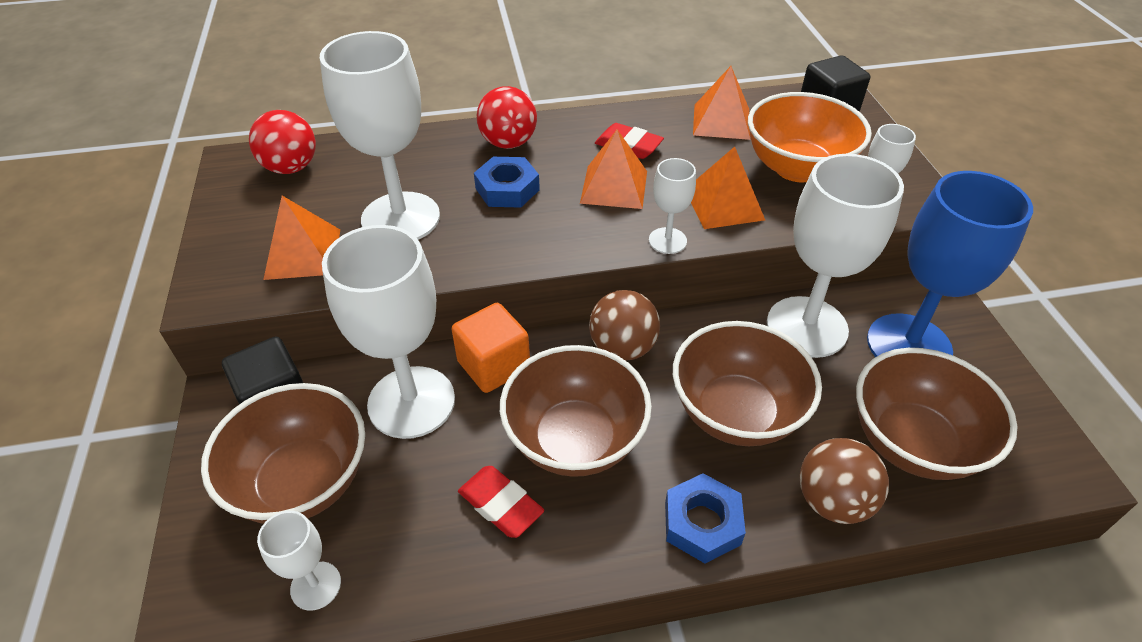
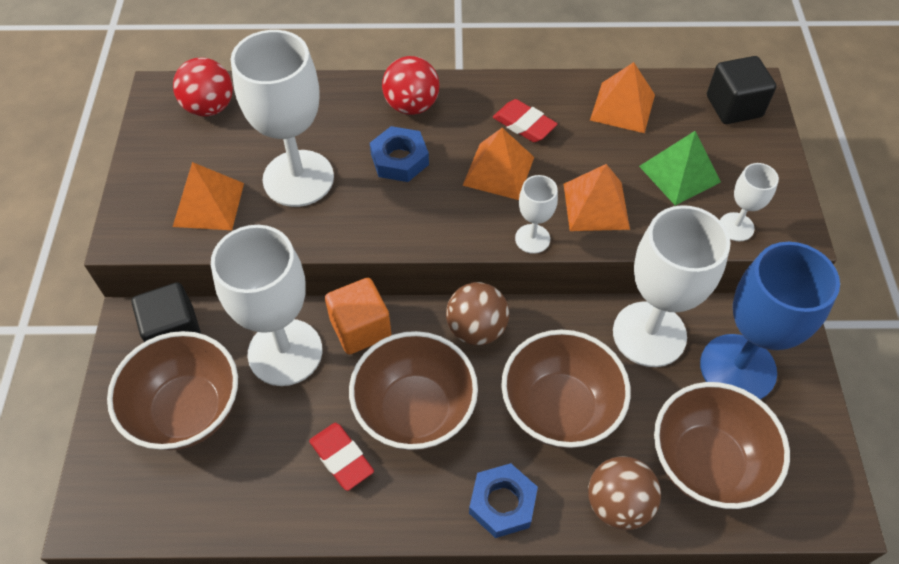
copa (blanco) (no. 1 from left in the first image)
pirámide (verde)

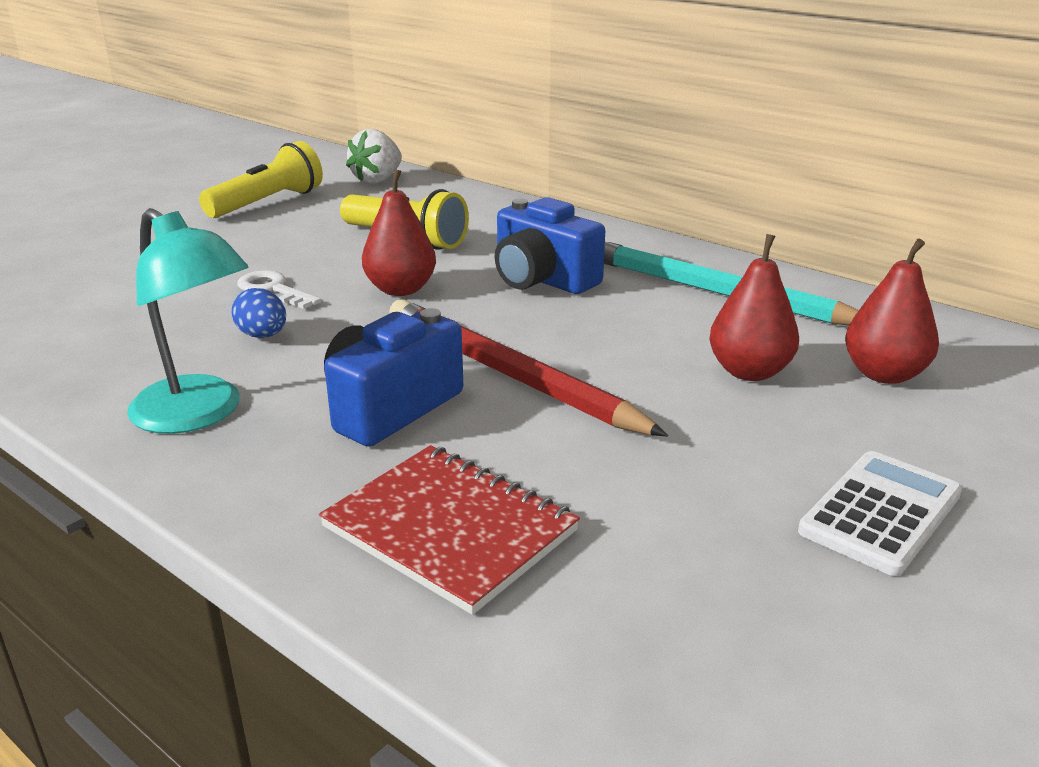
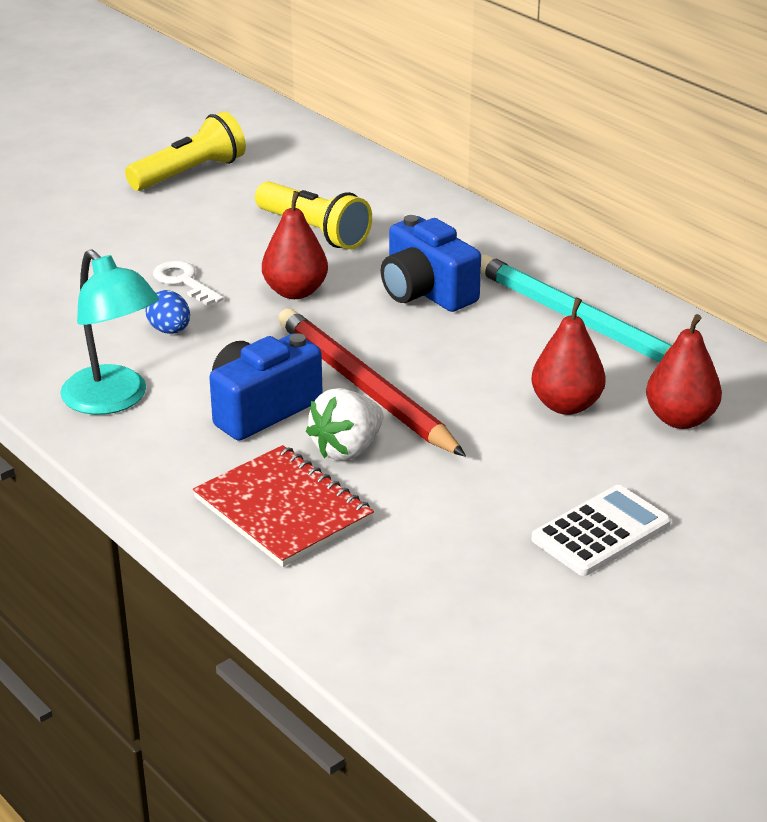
fresa (blanco)

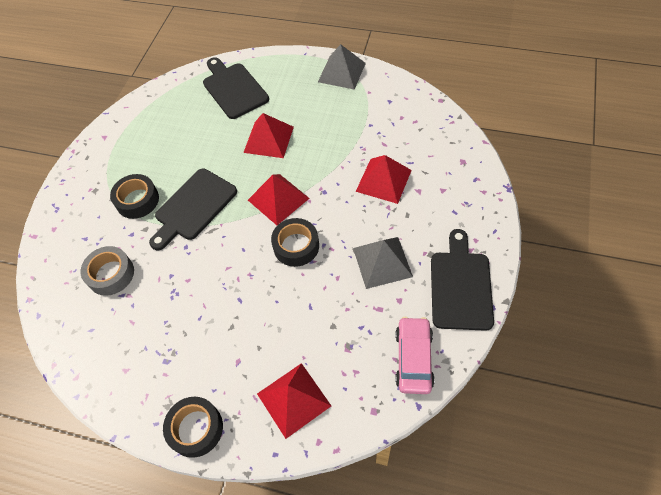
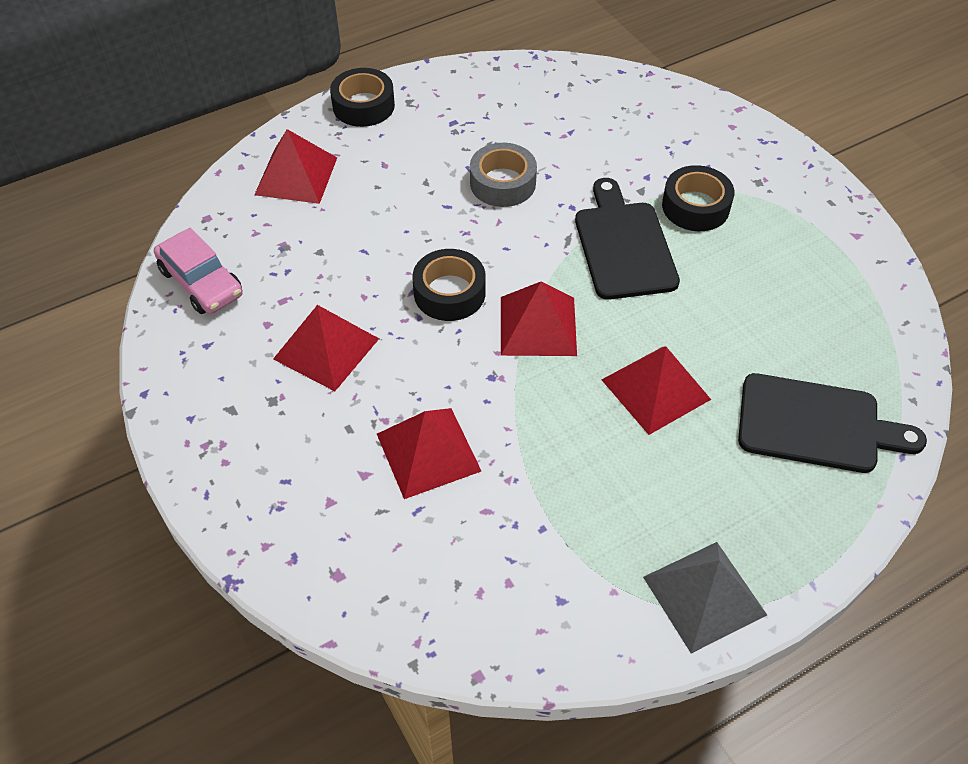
cinta adhesiva (gris)
pirámide (rojo) (no. 2 from left)
tabla de cortar (negro) (no. 3 from left in the first image)

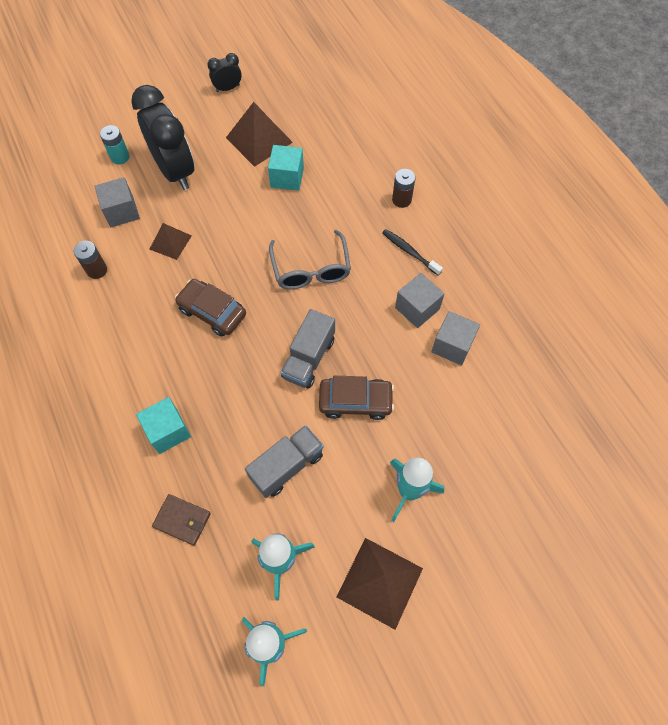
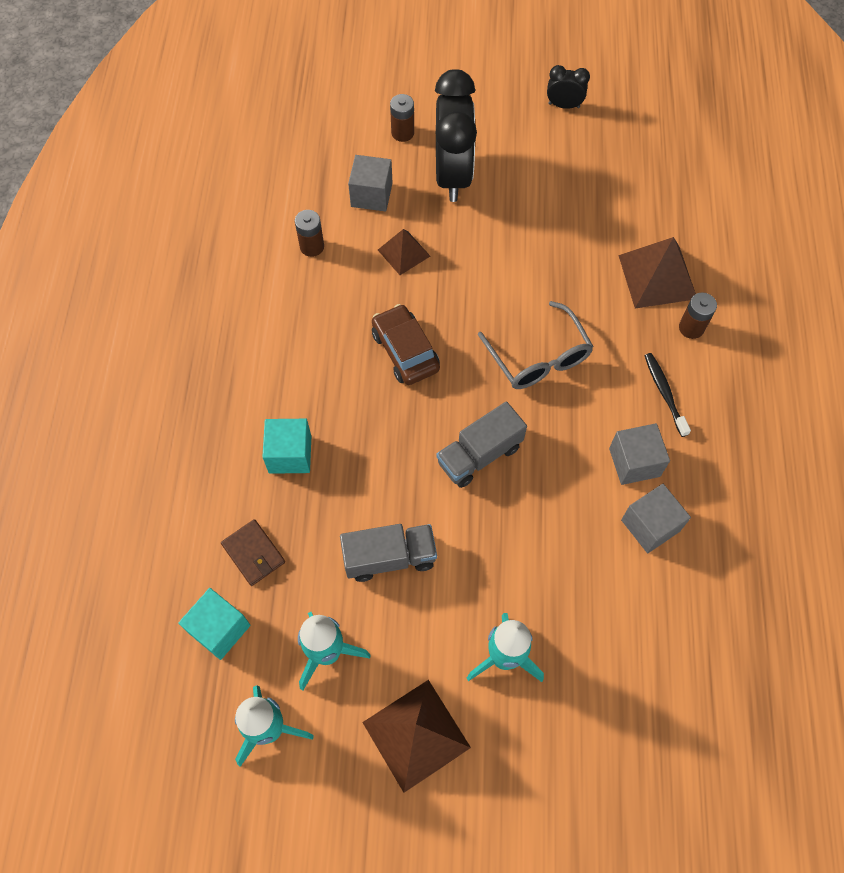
pila (marrón) (no. 2 from left)
pirámide (marrón) (no. 3 from left)
cubo (turquesa) (no. 1 from left)
gafas (gris)
coche (marrón) (no. 2 from left in the first image)

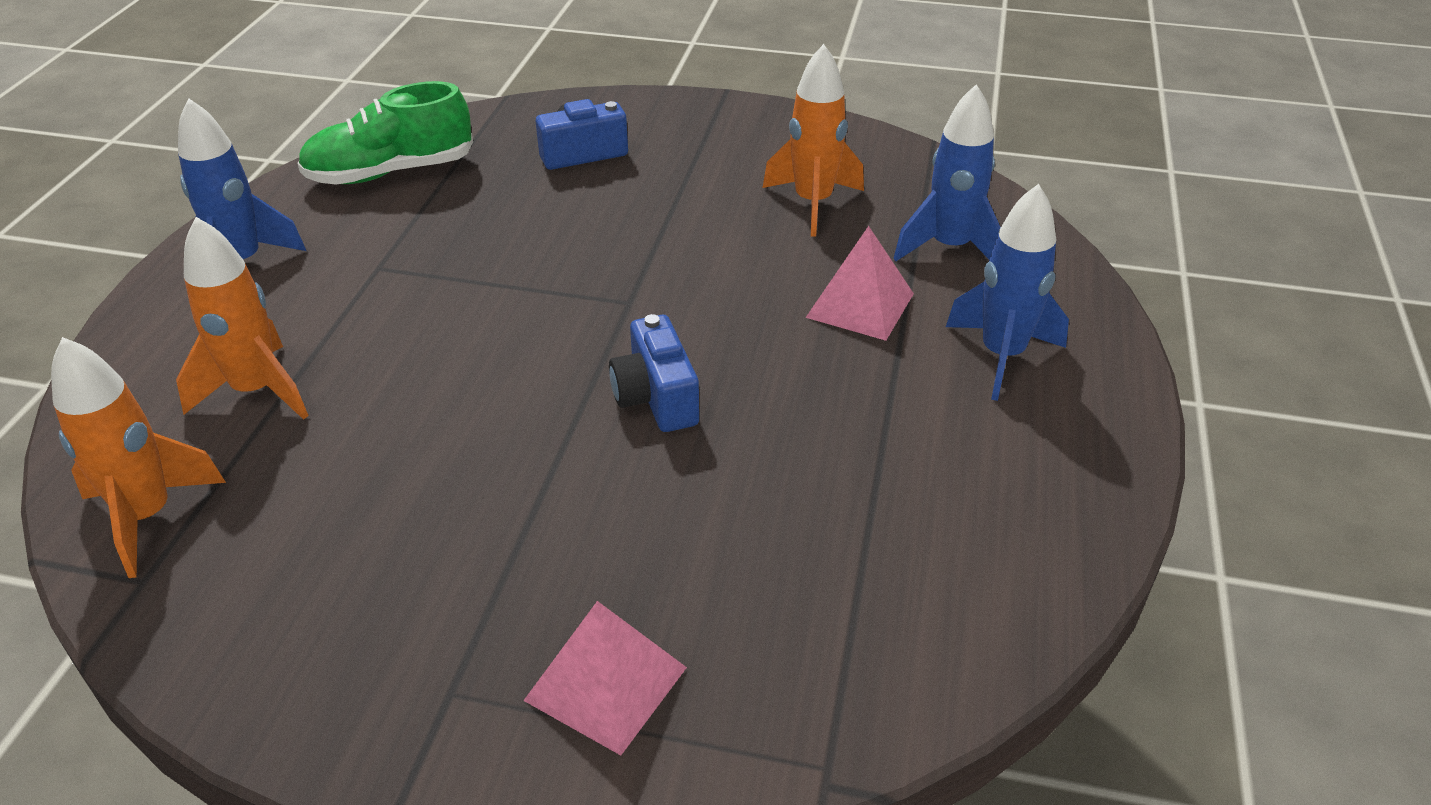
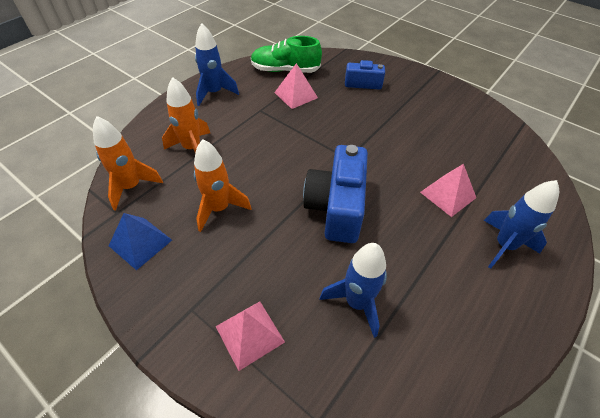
cámara (azul) (no. 1 from left)
cohete (naranja) (no. 3 from left)
cohete (azul) (no. 2 from left)
pirámide (azul)
pirámide (rosa) (no. 2 from left)

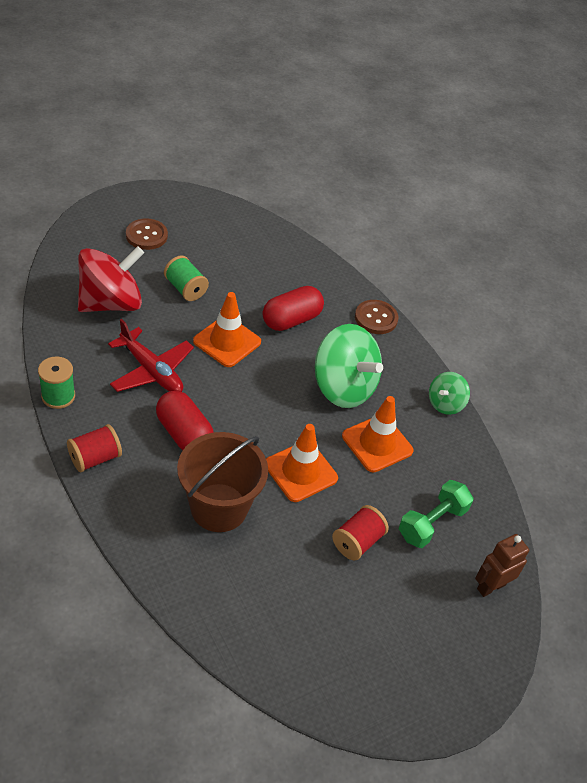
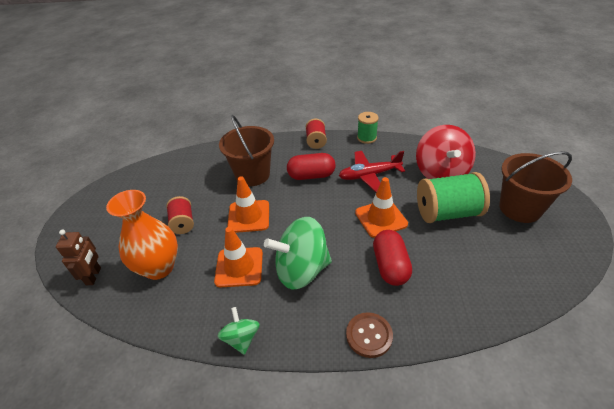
balde (marrón) (no. 2 from left)
carrete (verde) (no. 2 from left)
florero (naranja)

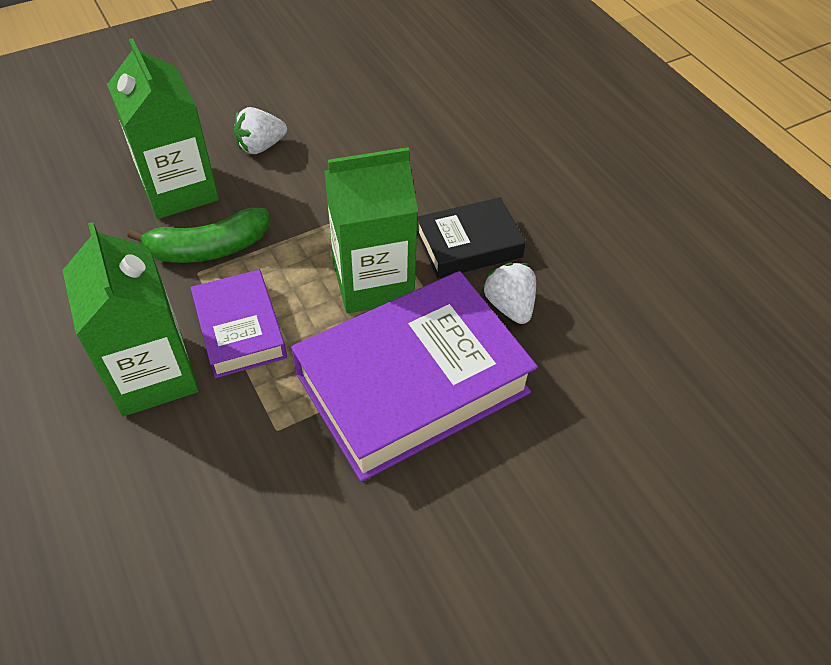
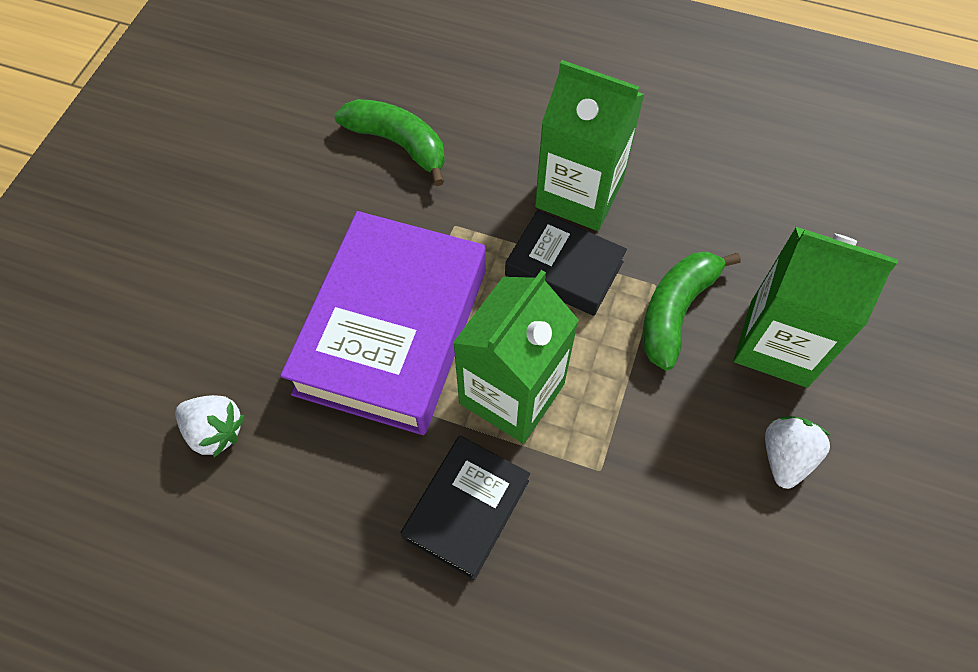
libro (negro) (no. 2 from left)
fresa (blanco) (no. 1 from left)
plátano (verde) (no. 1 from left)

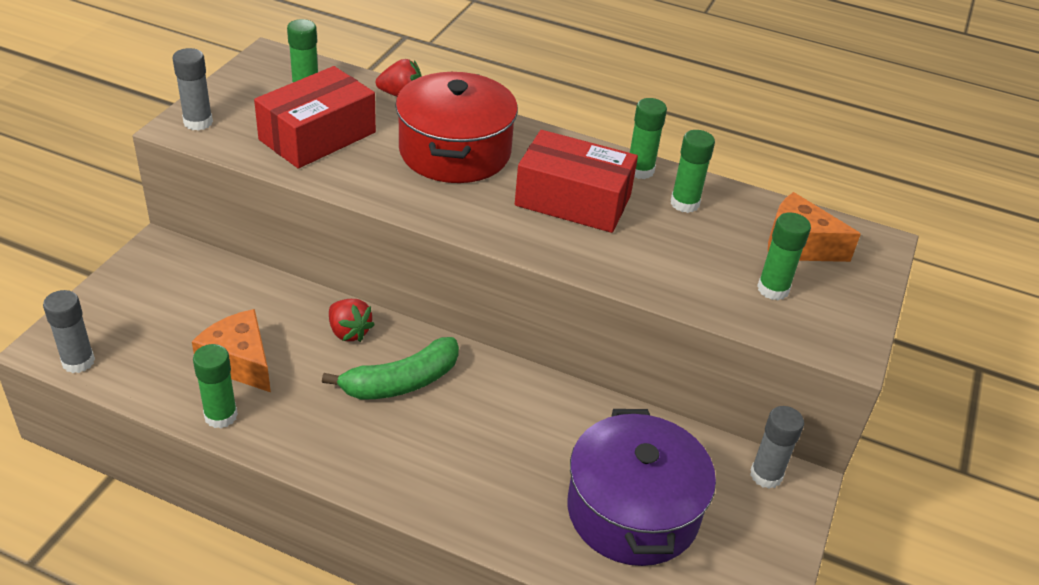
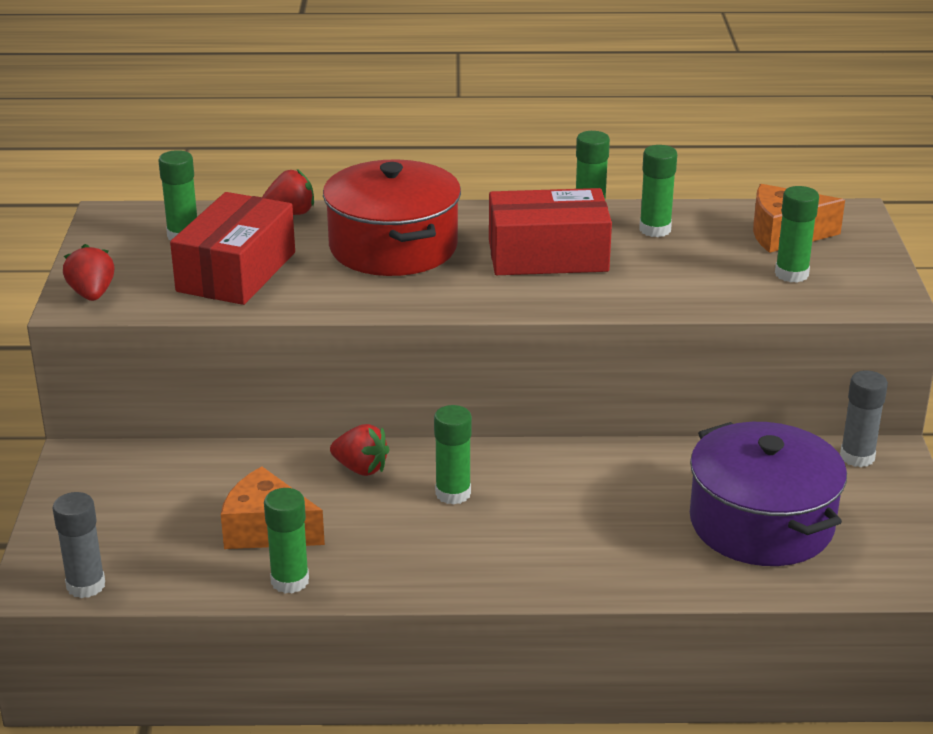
fresa (rojo) (no. 1 from left)
barra de pegamento (verde) (no. 3 from left)

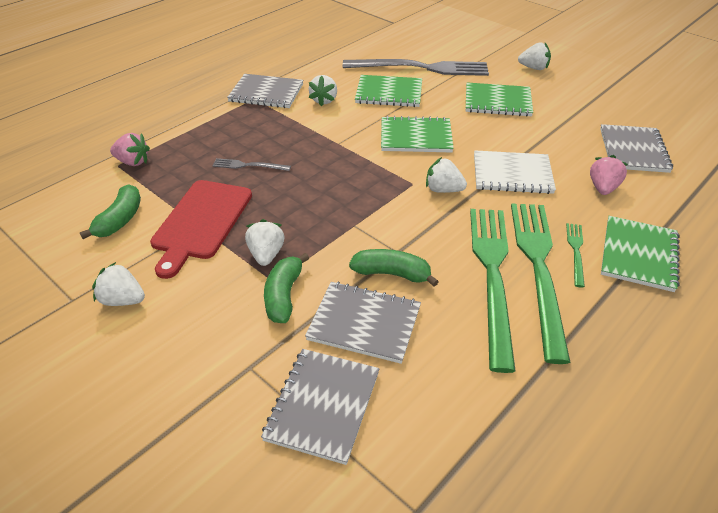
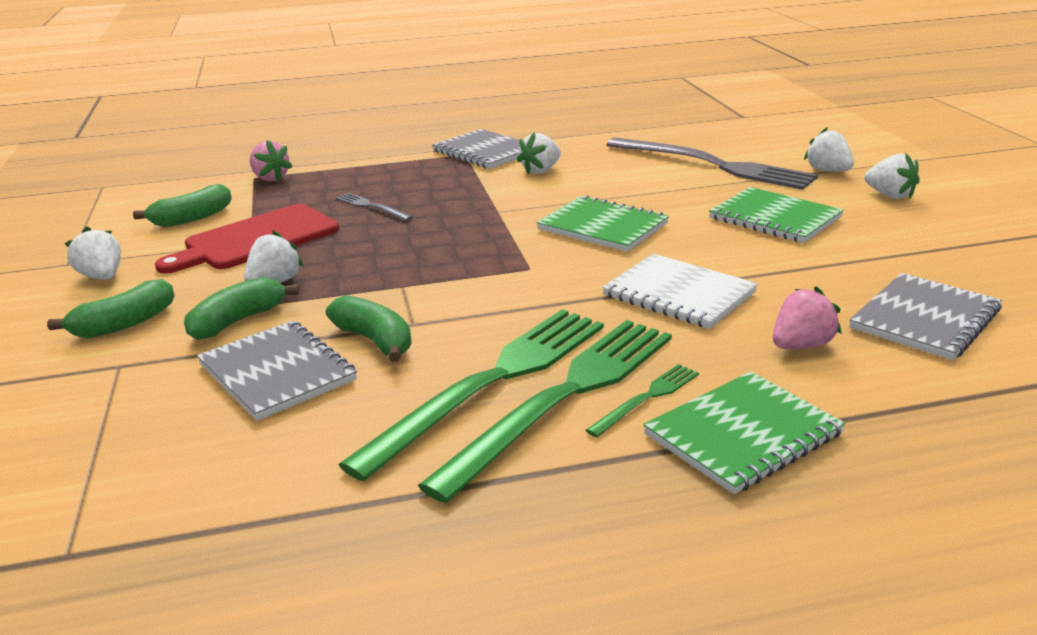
cuaderno (gris) (no. 2 from left in the first image)
cuaderno (verde) (no. 1 from left in the first image)
fresa (blanco) (no. 4 from left)
plátano (verde) (no. 1 from left)

